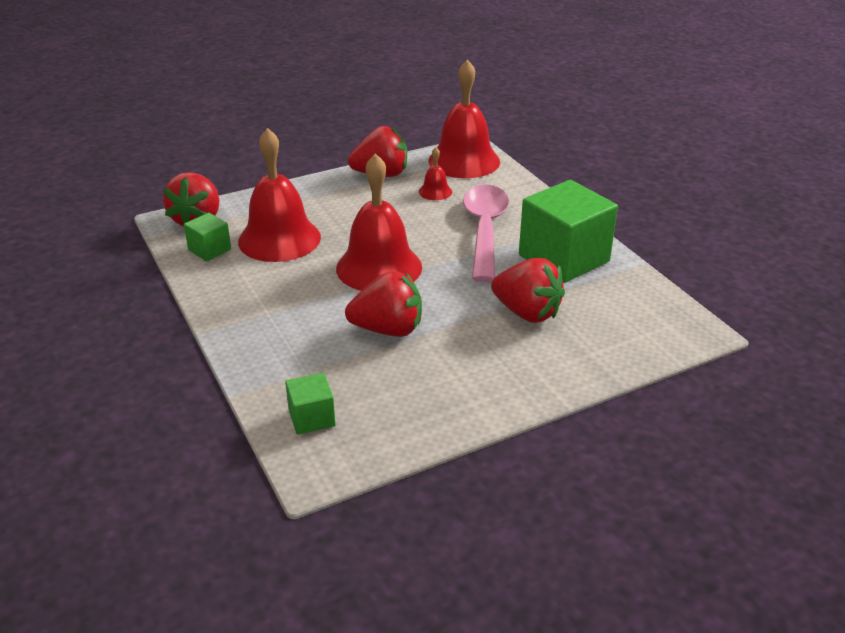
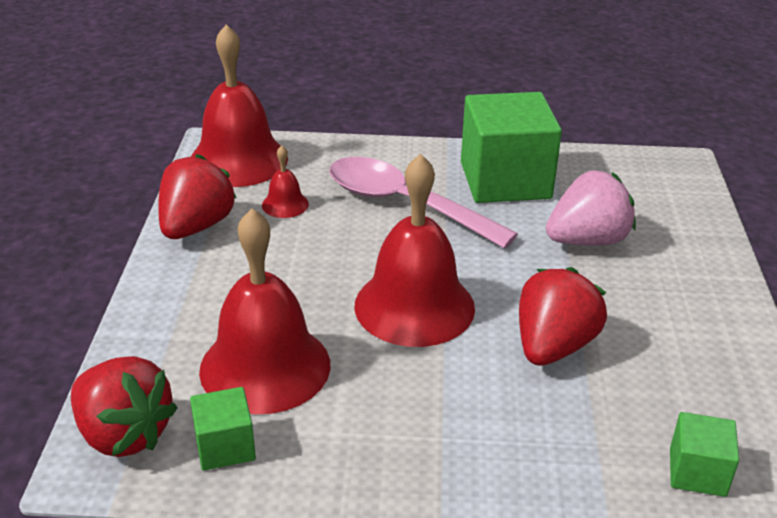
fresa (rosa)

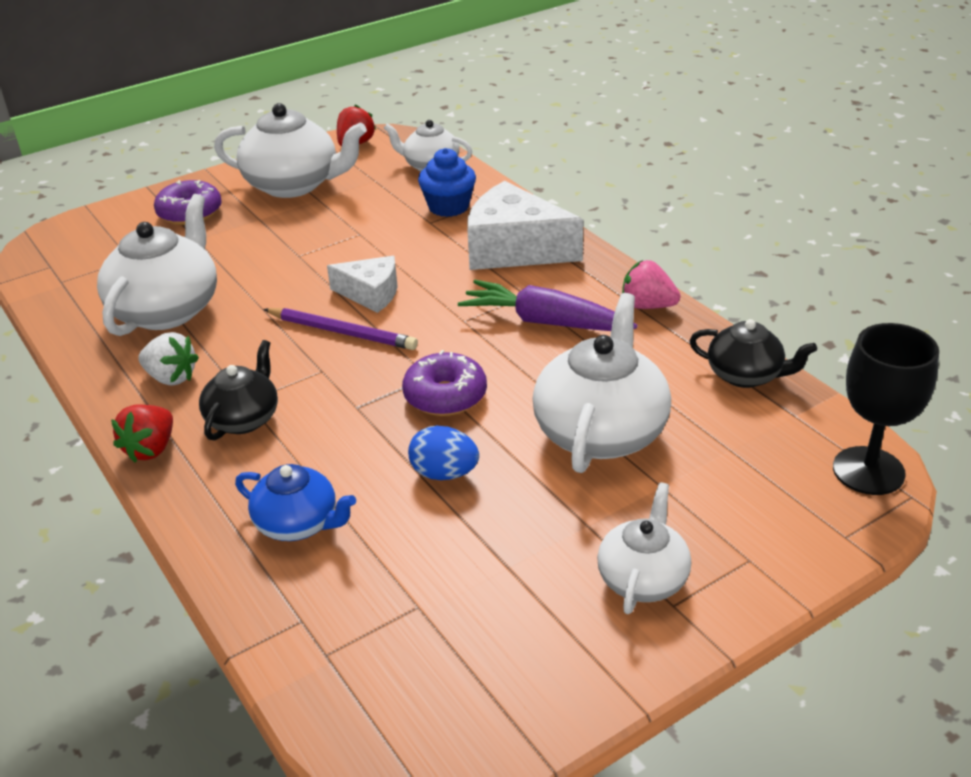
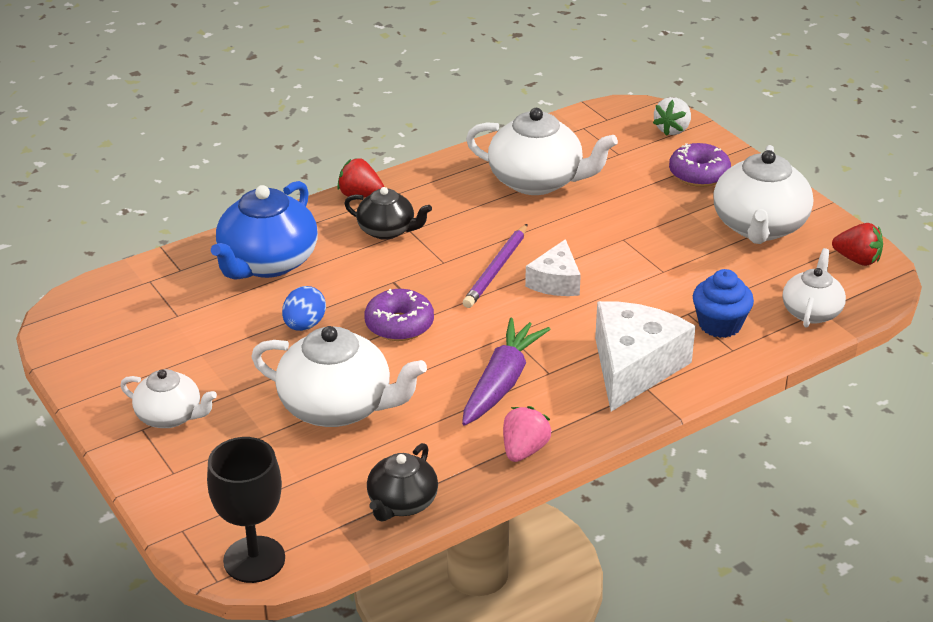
fresa (blanco)
tetera (azul)

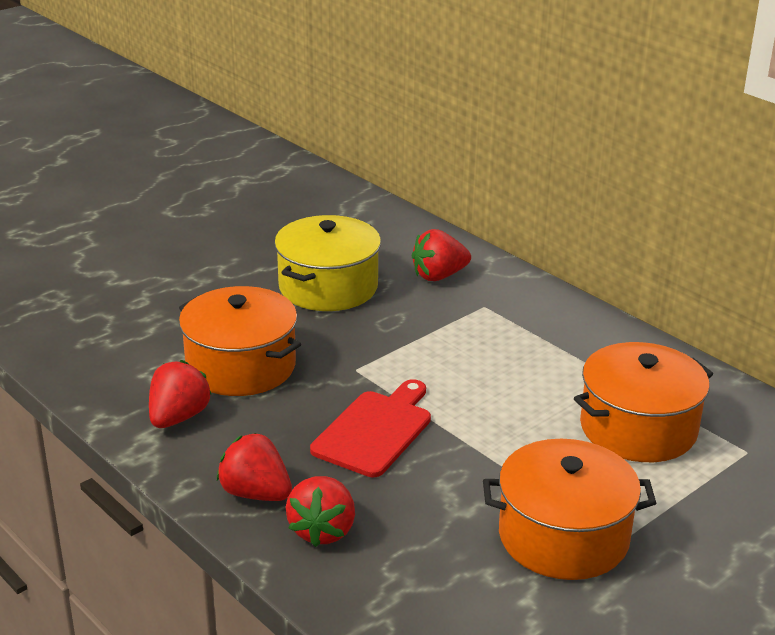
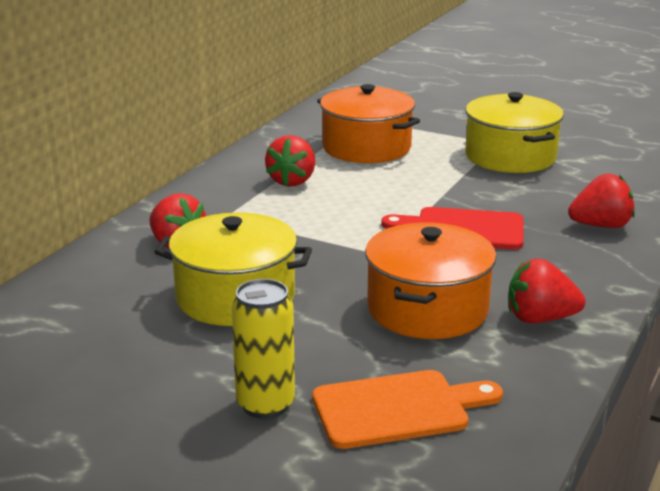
fresa (rojo) (no. 2 from left)
olla (amarillo) (no. 2 from left)
lata (amarillo)
tabla de cortar (naranja)

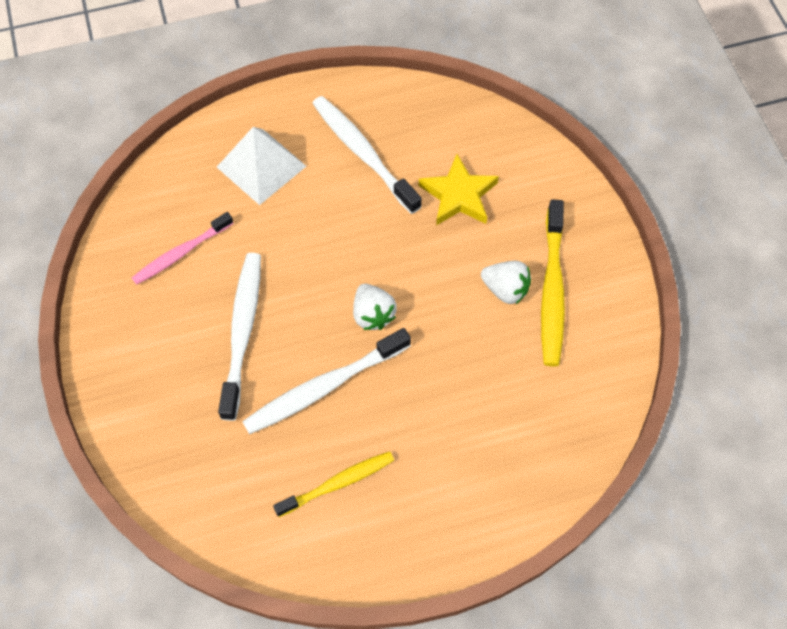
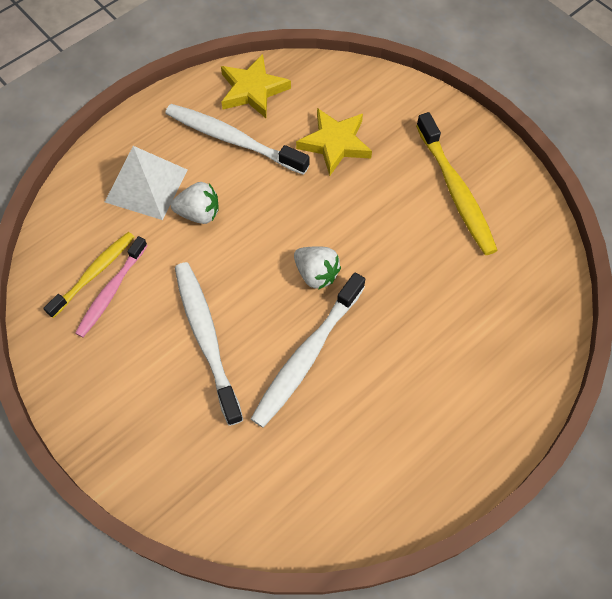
cepillo de dientes (amarillo) (no. 1 from left)
fresa (blanco) (no. 1 from left)
estrella (amarillo) (no. 1 from left)

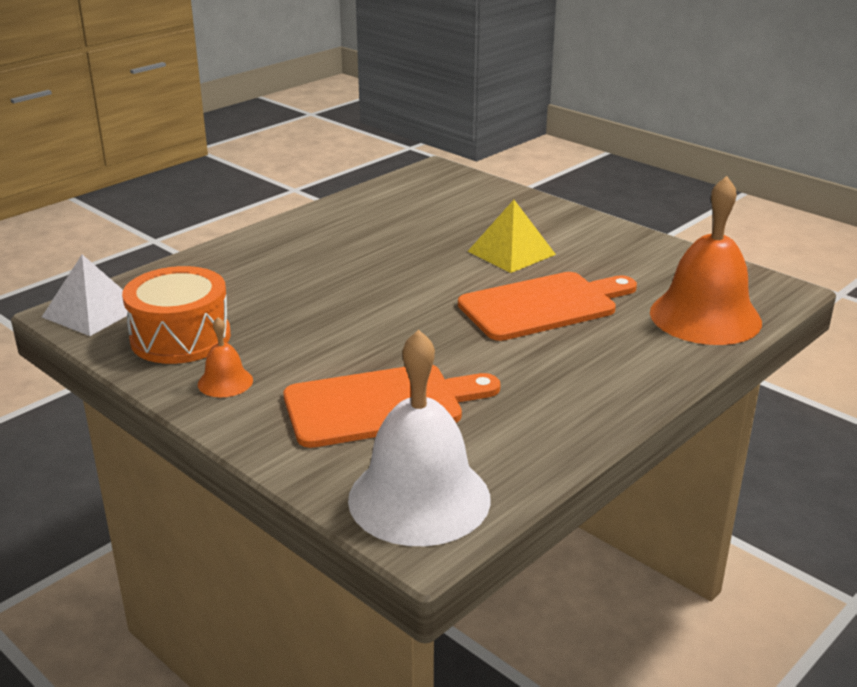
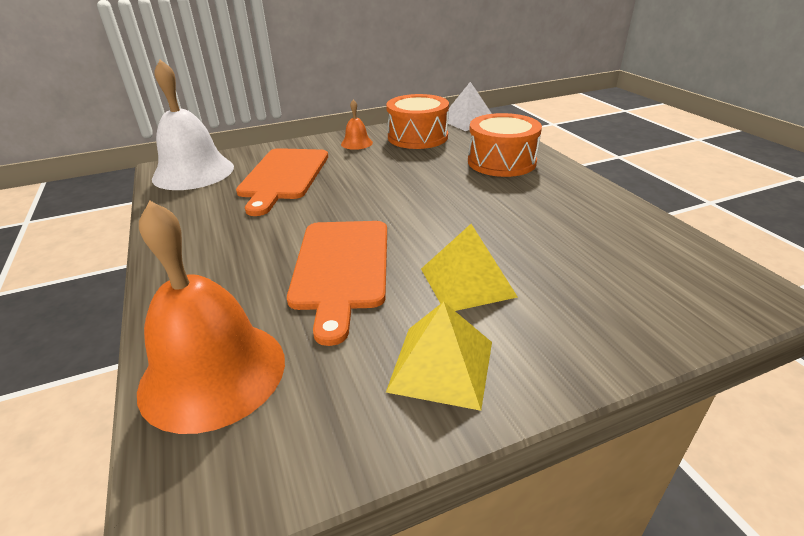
pirámide (amarillo) (no. 1 from left)
tambor (naranja) (no. 2 from left)

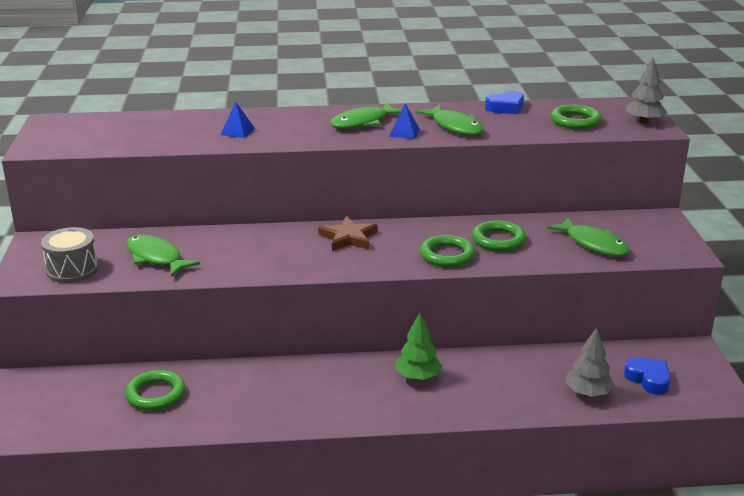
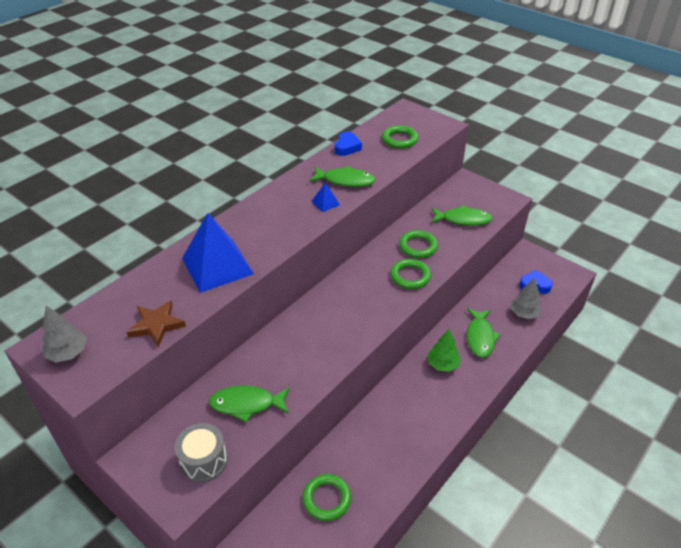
pirámide (azul) (no. 1 from left)
estrella (marrón)
pez (verde) (no. 4 from left)
árbol (gris) (no. 1 from left)

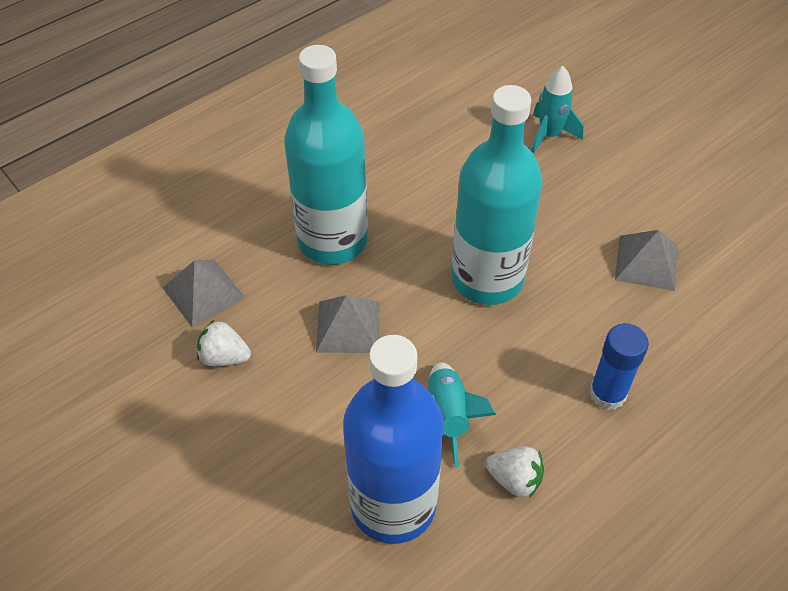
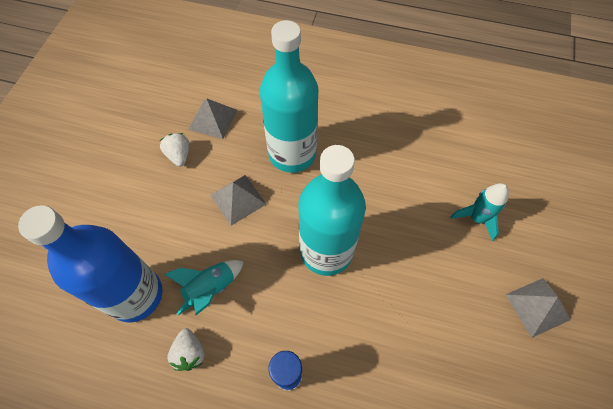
pirámide (gris) (no. 3 from left)

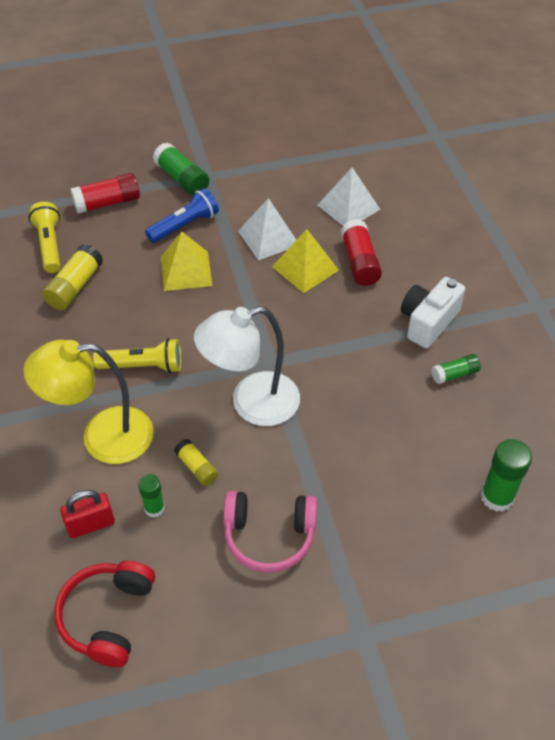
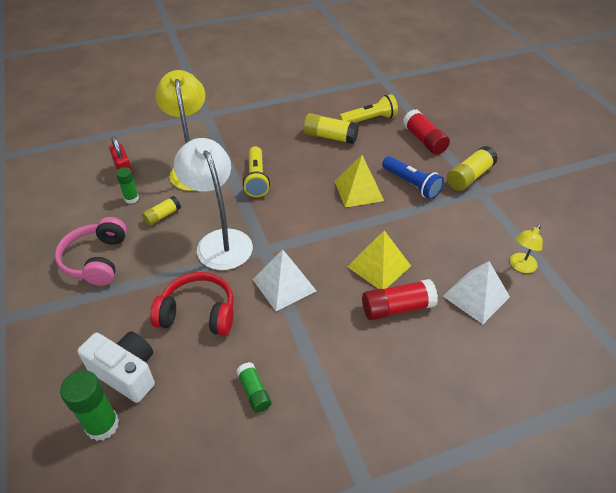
auriculares (rojo)
barra de pegamento (amarillo) (no. 3 from left)
pirámide (blanco) (no. 1 from left)
cámara (blanco)
lámpara (amarillo) (no. 2 from left)

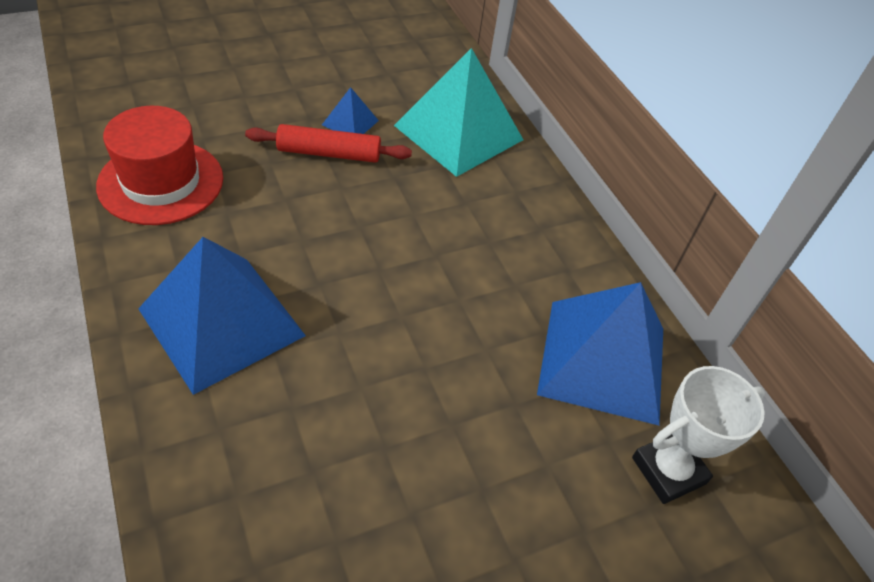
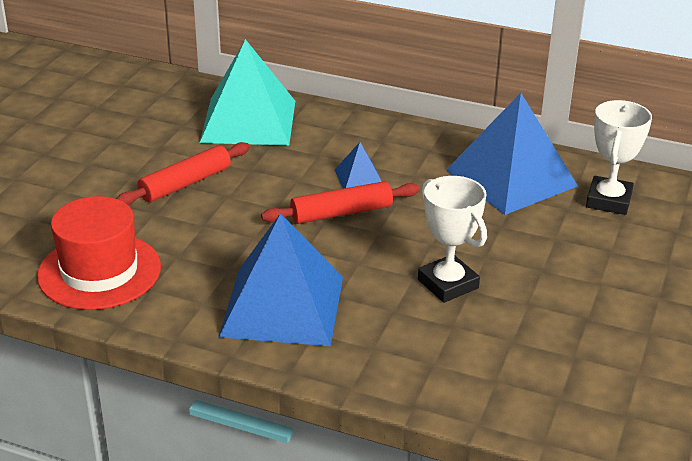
pirámide (azul) (no. 2 from left)
rodillo (rojo) (no. 2 from left)
trofeo (blanco) (no. 1 from left)

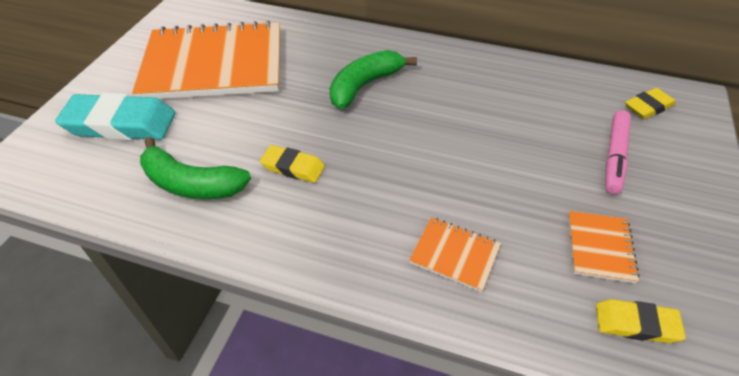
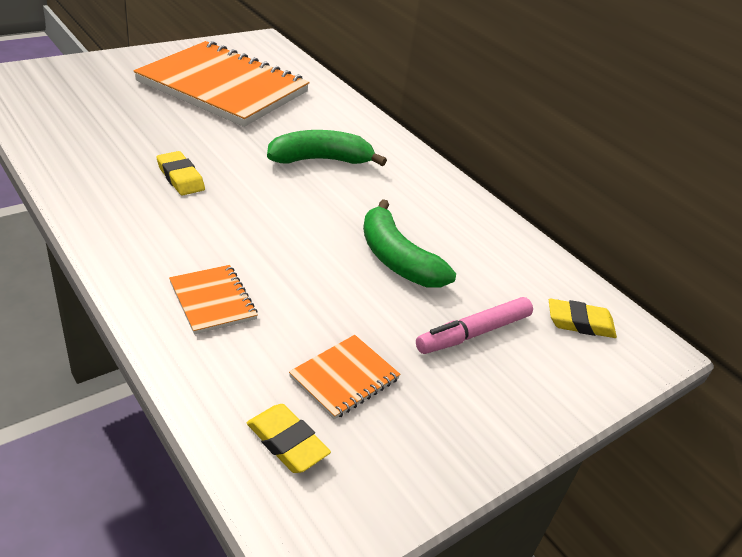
goma de borrar (turquesa)
plátano (verde) (no. 2 from left)

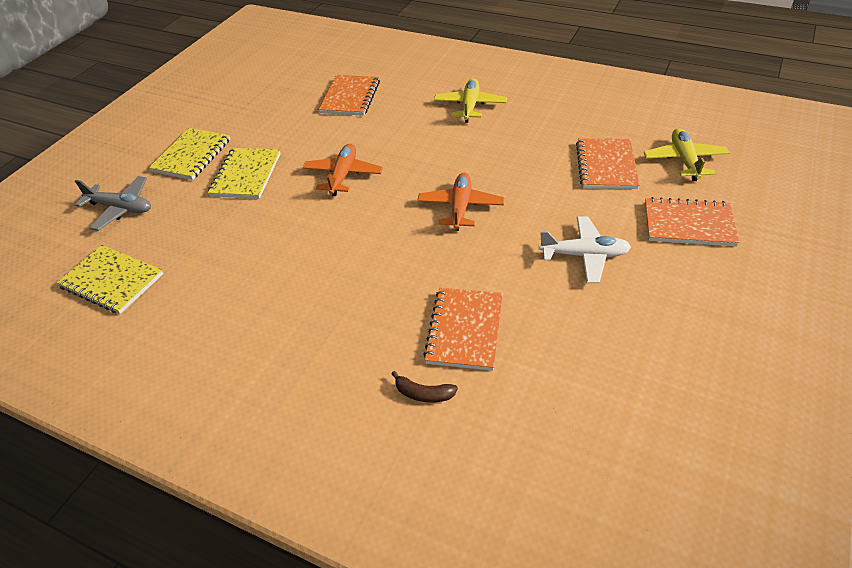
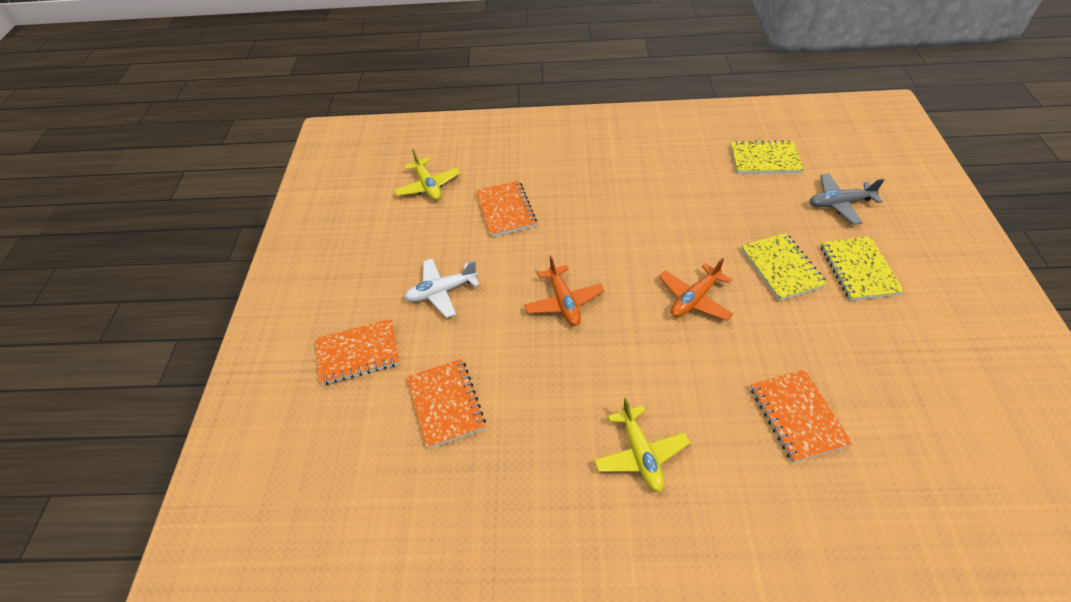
avión (naranja) (no. 2 from left)
plátano (marrón)
avión (amarillo) (no. 1 from left)

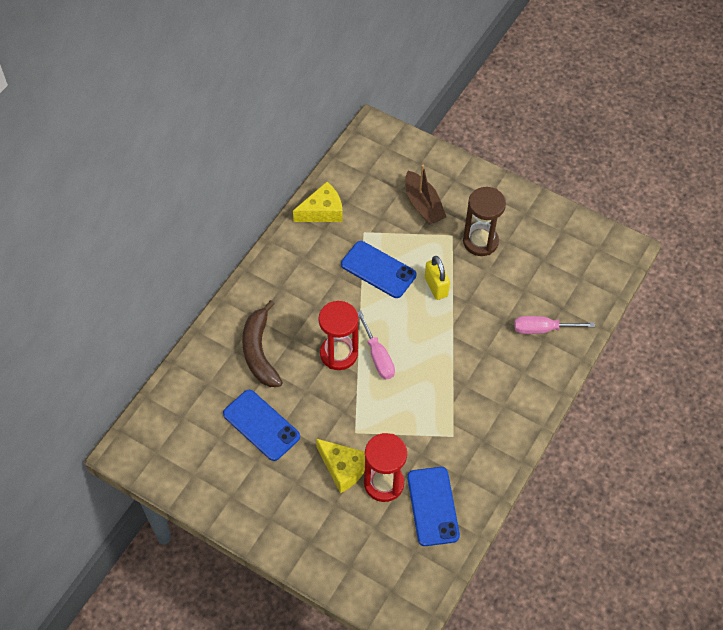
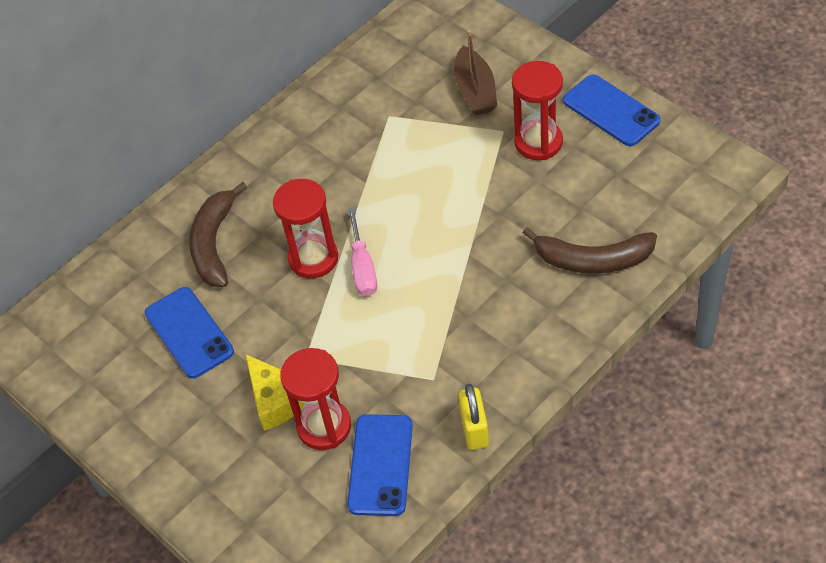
queso (amarillo) (no. 1 from left in the first image)
móvil (azul) (no. 3 from left)
candado (amarillo)
reloj de arena (rojo) (no. 3 from left)
plátano (marrón) (no. 2 from left)

